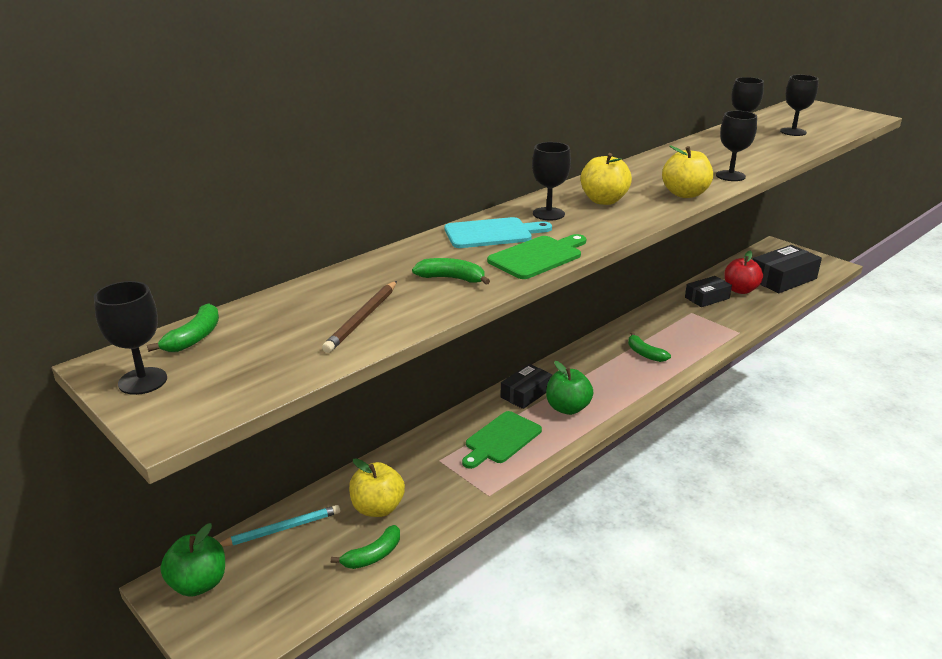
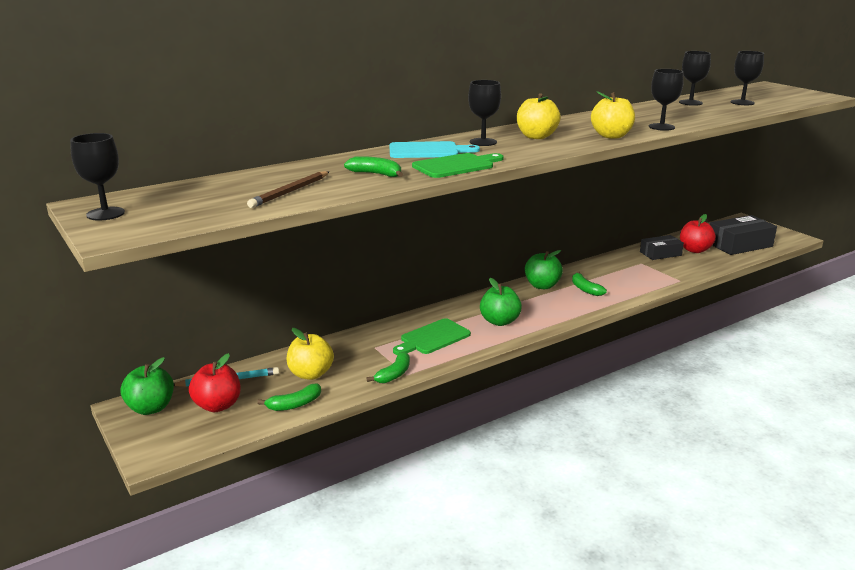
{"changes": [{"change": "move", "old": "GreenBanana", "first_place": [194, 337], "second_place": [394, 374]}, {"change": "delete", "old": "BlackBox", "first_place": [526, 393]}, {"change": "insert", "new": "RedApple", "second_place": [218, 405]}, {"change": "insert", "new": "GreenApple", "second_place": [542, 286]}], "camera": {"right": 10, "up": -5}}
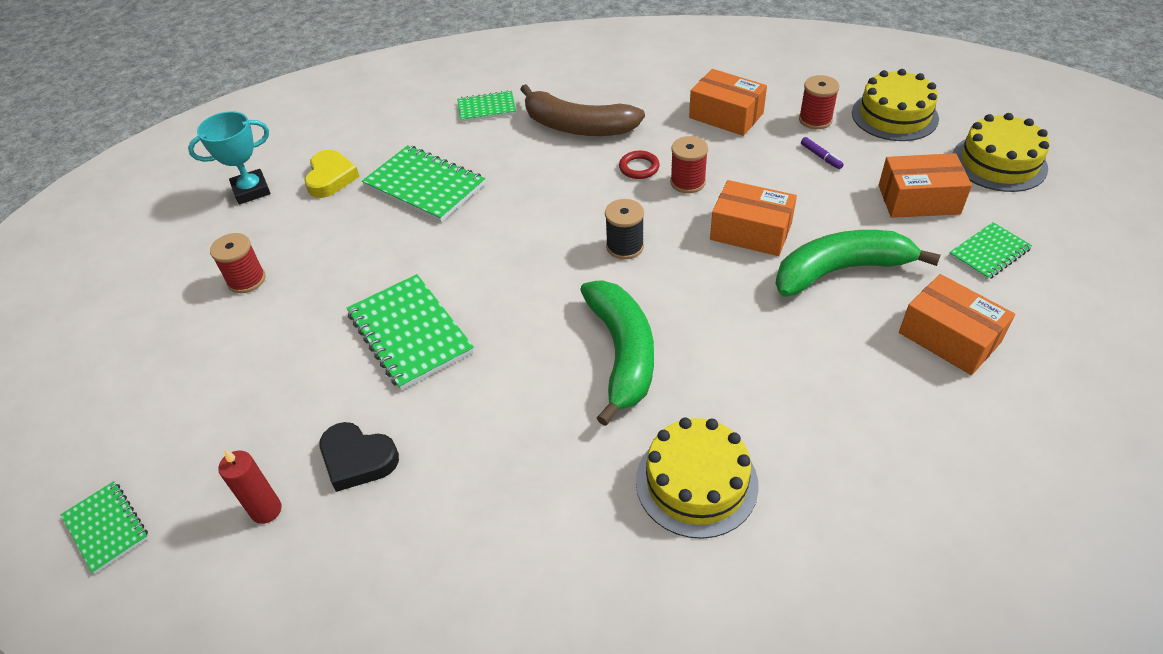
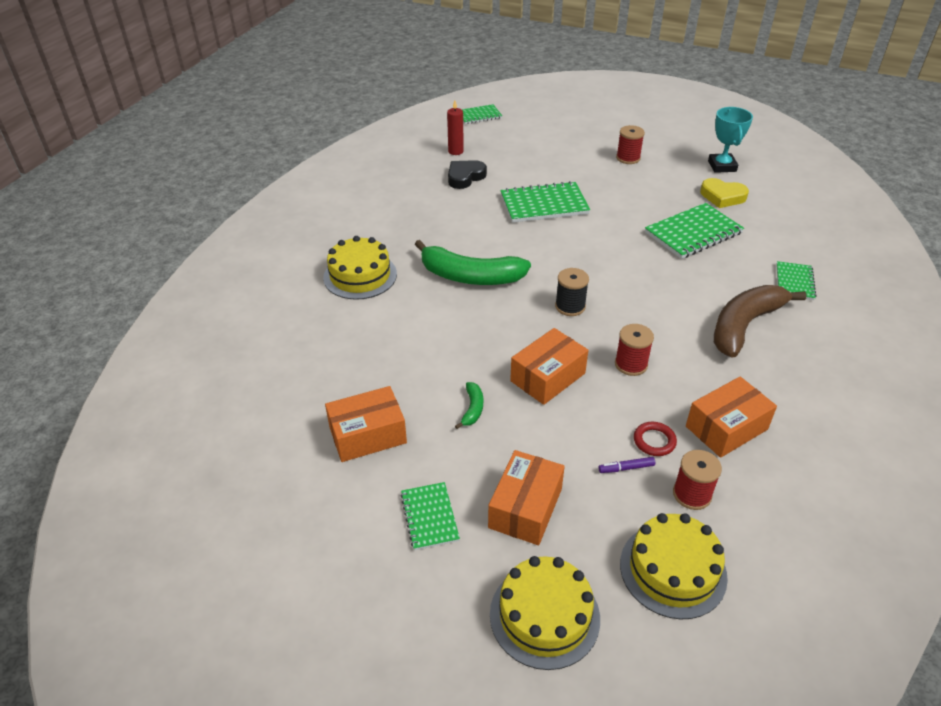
{"changes": [{"change": "move", "old": "RedRing", "first_place": [639, 167], "second_place": [654, 441]}, {"change": "resize", "old": "GreenBanana", "first_place": [841, 270], "second_place": [472, 409], "factor": 0.43}], "camera": {"right": 110, "up": -5}}
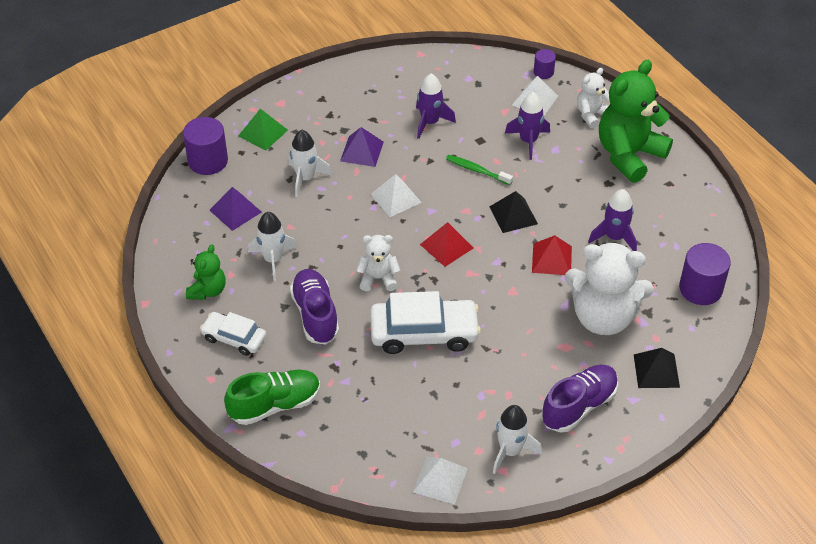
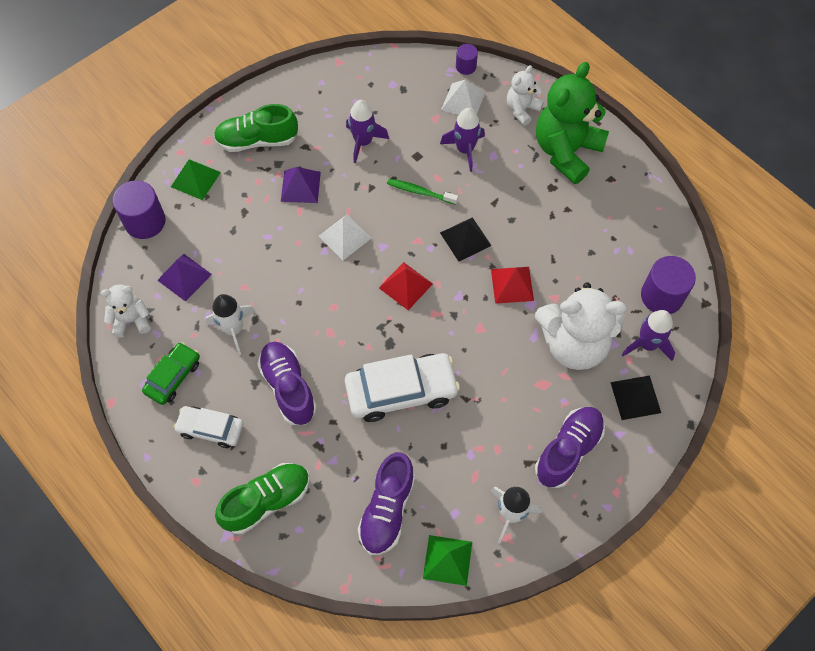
{"changes": [{"change": "replace", "old": "GreenTeddyBear", "new": "GreenCar", "first_place": [207, 290], "second_place": [173, 377]}, {"change": "delete", "old": "WhiteRocket", "first_place": [305, 178]}, {"change": "move", "old": "WhiteTeddyBear", "first_place": [378, 278], "second_place": [131, 320]}, {"change": "recolor", "old": "WhitePyramid", "new": "GreenPyramid", "first_place": [440, 480], "second_place": [447, 560]}, {"change": "move", "old": "PurpleRocket", "first_place": [614, 237], "second_place": [647, 344]}, {"change": "insert", "new": "GreenShoe", "second_place": [257, 140]}, {"change": "insert", "new": "PurpleShoe", "second_place": [387, 510]}], "camera": {"right": -10, "up": 15}}
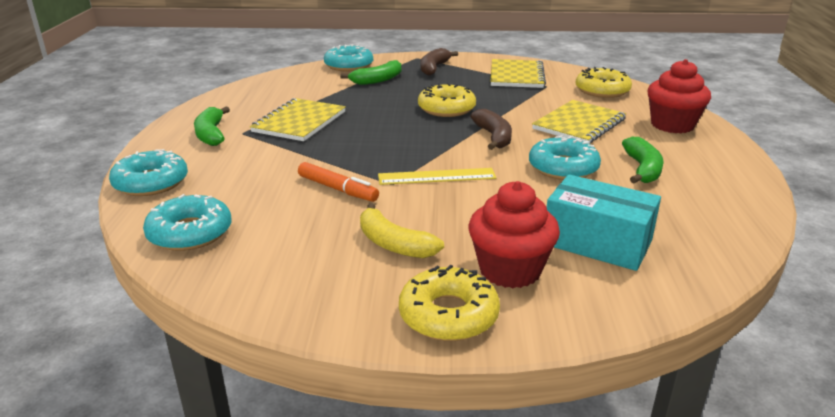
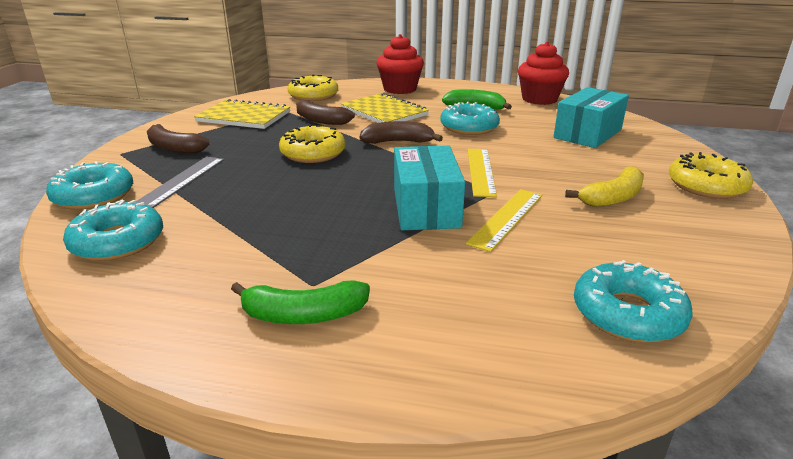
{"changes": [{"change": "move", "old": "TurquoiseDonut", "first_place": [151, 182], "second_place": [118, 242]}, {"change": "delete", "old": "YellowNotebook", "first_place": [299, 122]}, {"change": "replace", "old": "OrangeMarker", "new": "YellowRuler", "first_place": [337, 189], "second_place": [506, 218]}, {"change": "replace", "old": "GreenBanana", "new": "GreyRuler", "first_place": [377, 80], "second_place": [182, 181]}, {"change": "move", "old": "RedCupcake", "first_place": [510, 270], "second_place": [539, 99]}, {"change": "insert", "new": "BrownBanana", "second_place": [321, 120]}, {"change": "insert", "new": "TurquoiseBox", "second_place": [426, 208]}], "camera": {"right": -80, "up": 0}}
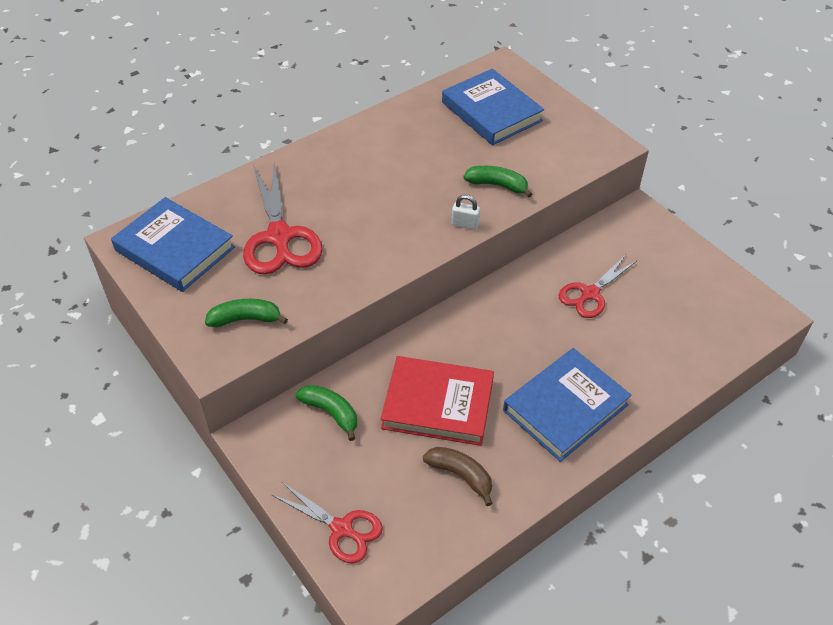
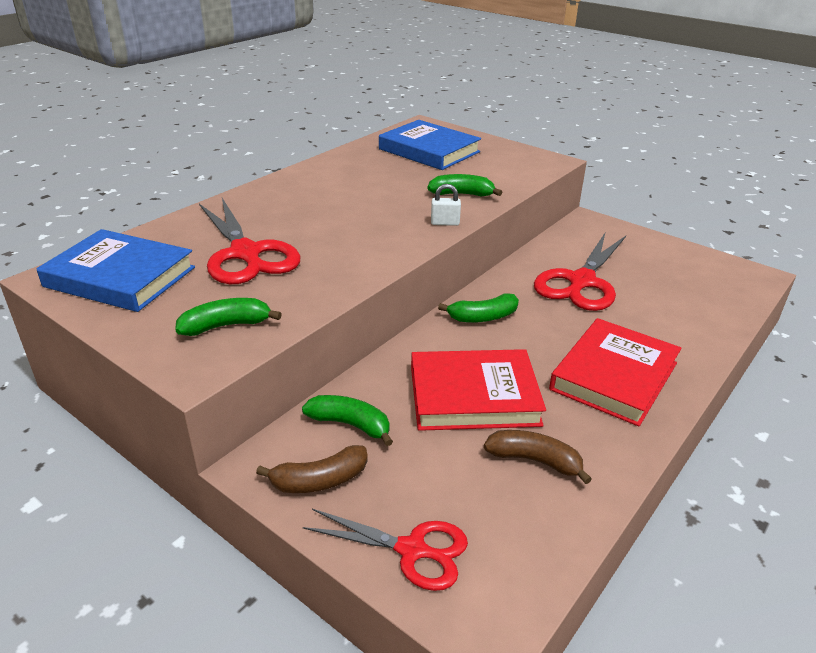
{"changes": [{"change": "recolor", "old": "BlueBook", "new": "RedBook", "first_place": [565, 407], "second_place": [614, 376]}, {"change": "resize", "old": "RedScissors", "first_place": [590, 294], "second_place": [581, 282], "factor": 1.59}, {"change": "insert", "new": "BrownBanana", "second_place": [319, 480]}, {"change": "insert", "new": "GreenBanana", "second_place": [483, 317]}], "camera": {"right": -15, "up": -15}}
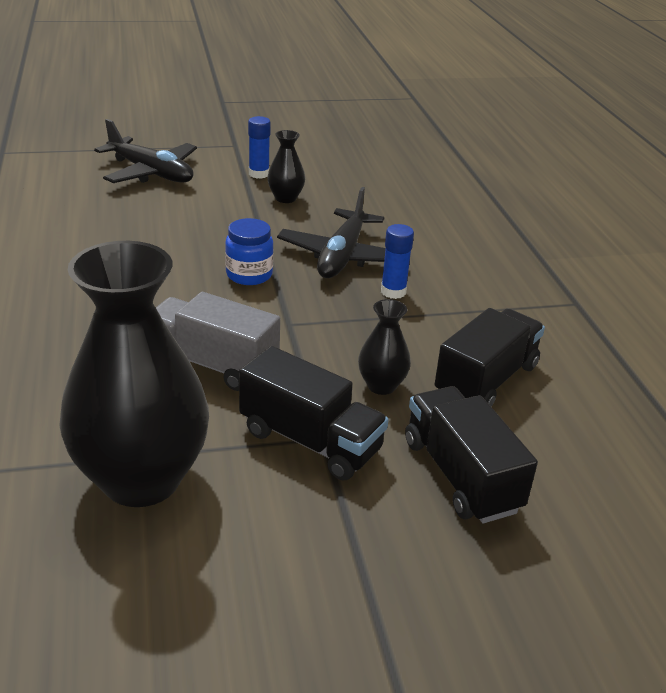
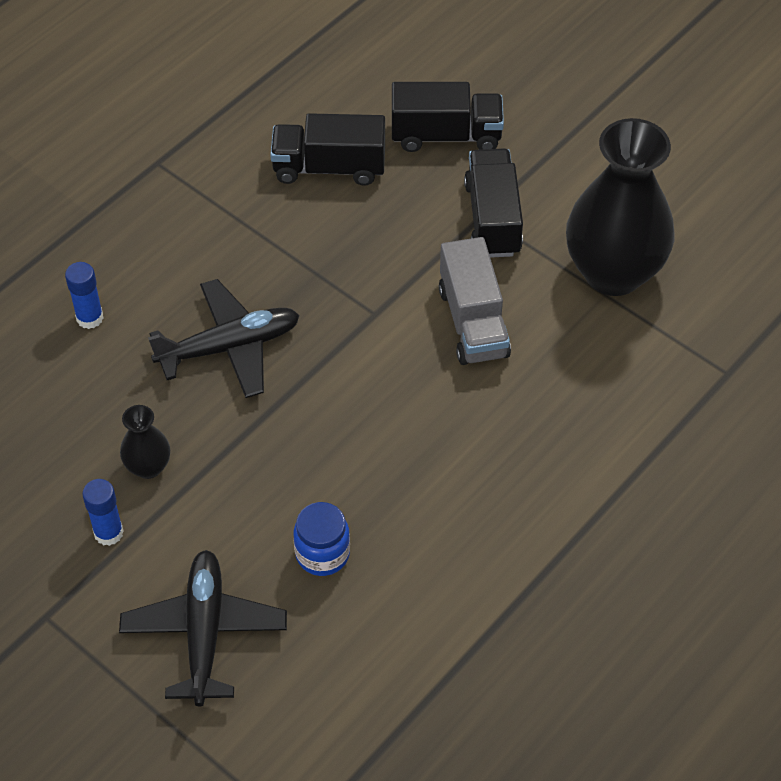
{"changes": [{"change": "move", "old": "BlueJar", "first_place": [249, 275], "second_place": [322, 554]}, {"change": "delete", "old": "BlackVase", "first_place": [381, 385]}, {"change": "move", "old": "BlueGlueStick", "first_place": [393, 292], "second_place": [90, 318]}, {"change": "rotate", "old": "BlackTruck", "first_place": [460, 475], "second_place": [446, 135], "degrees": -120}], "camera": {"right": -125, "up": 20}}
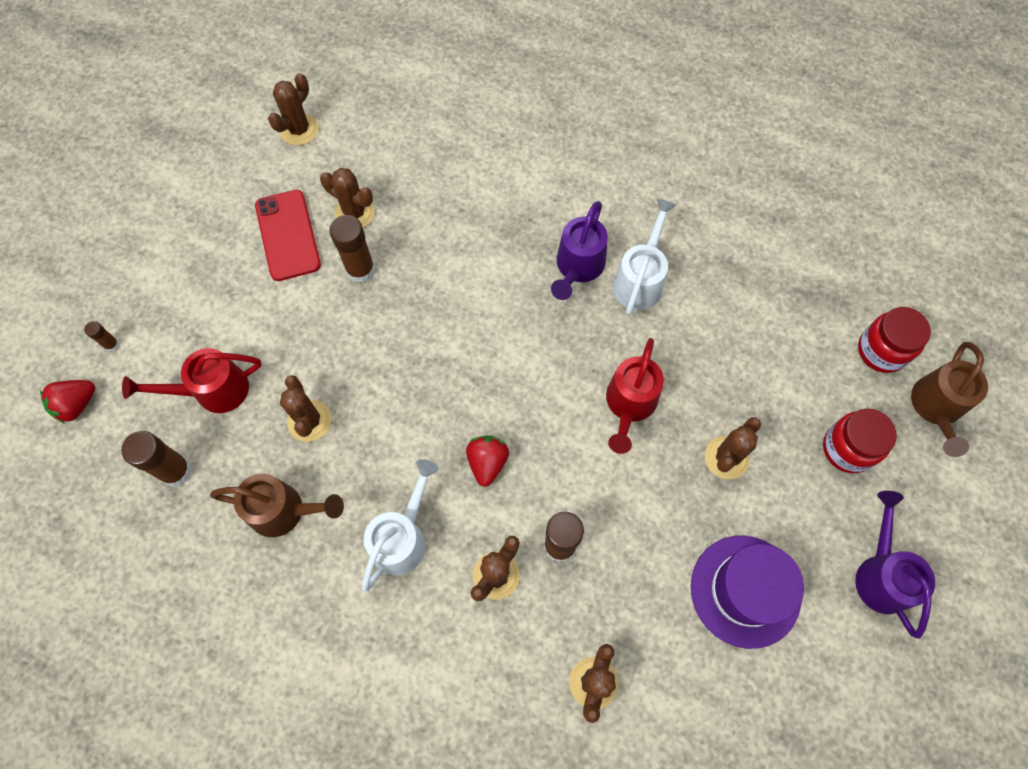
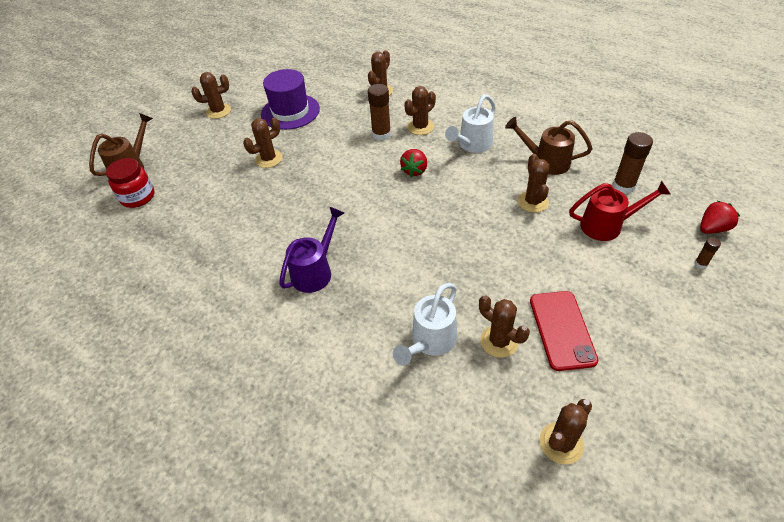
{"changes": [{"change": "delete", "old": "BrownGlueStick", "first_place": [360, 269]}, {"change": "delete", "old": "RedWateringCan", "first_place": [629, 404]}, {"change": "move", "old": "WhiteWateringCan", "first_place": [640, 280], "second_place": [430, 342]}, {"change": "delete", "old": "RedJar", "first_place": [847, 448]}, {"change": "replace", "old": "PurpleWateringCan", "new": "BrownCactus", "first_place": [881, 574], "second_place": [218, 111]}], "camera": {"right": -165, "up": -20}}
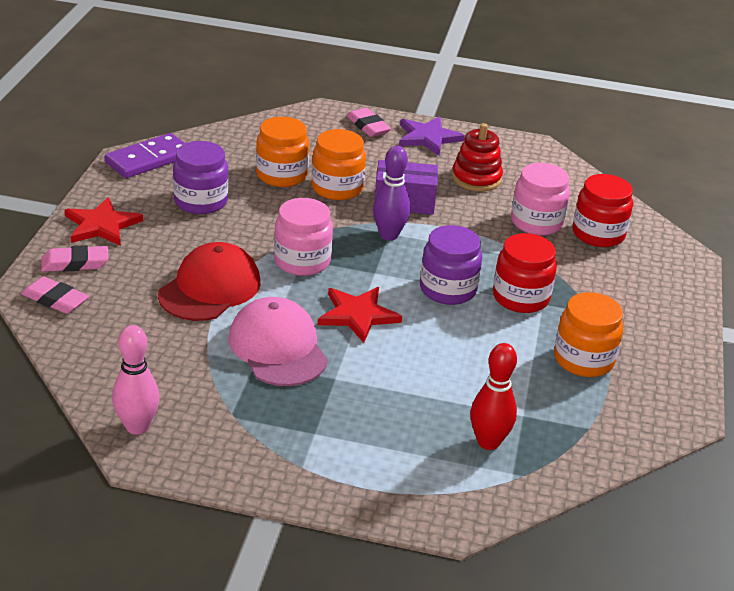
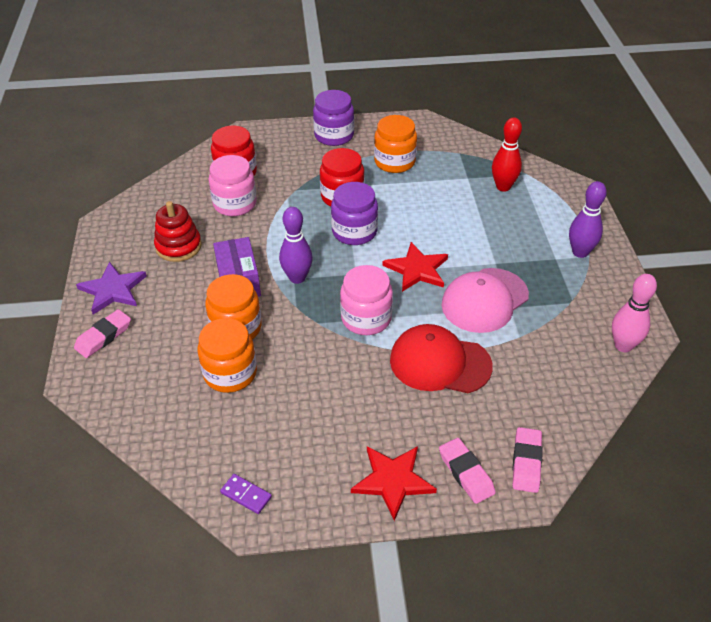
{"changes": [{"change": "resize", "old": "PurpleDomino", "first_place": [148, 159], "second_place": [246, 495], "factor": 0.5}, {"change": "move", "old": "PurpleJar", "first_place": [201, 201], "second_place": [334, 136]}, {"change": "insert", "new": "PurpleBowlingPin", "second_place": [580, 252]}], "camera": {"right": -105, "up": 10}}
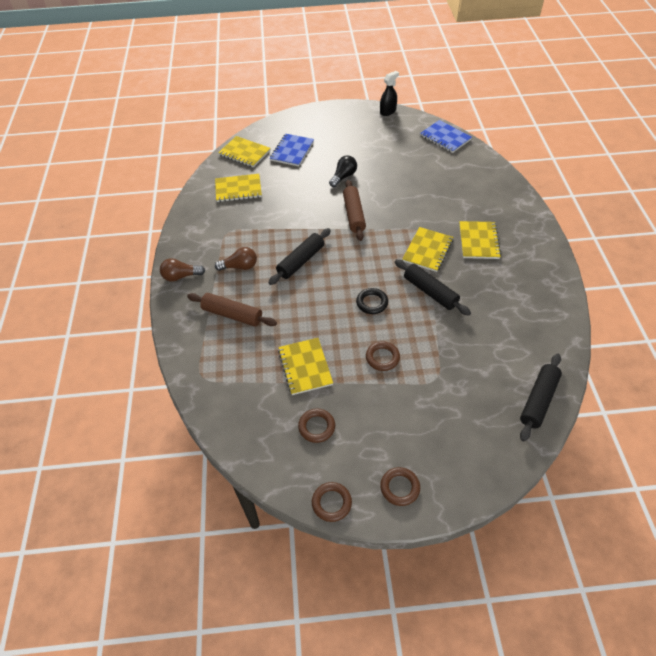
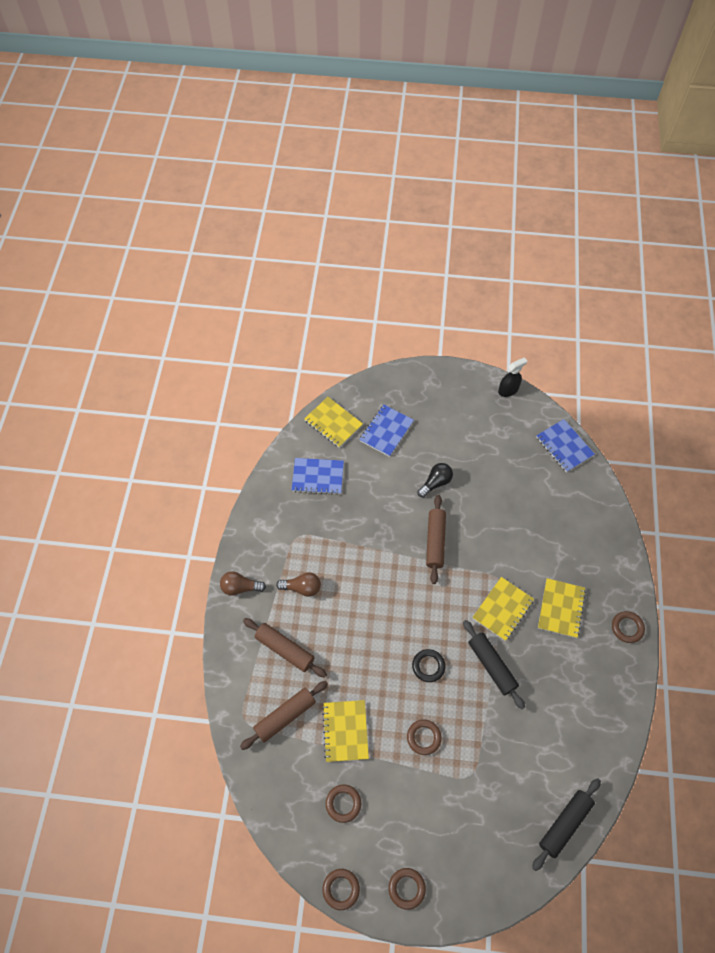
{"changes": [{"change": "recolor", "old": "YellowNotebook", "new": "BlueNotebook", "first_place": [238, 189], "second_place": [318, 477]}, {"change": "delete", "old": "BlackRollingPin", "first_place": [301, 261]}, {"change": "insert", "new": "BrownRollingPin", "second_place": [285, 716]}, {"change": "insert", "new": "BrownRing", "second_place": [627, 628]}], "camera": {"right": 10, "up": 10}}
